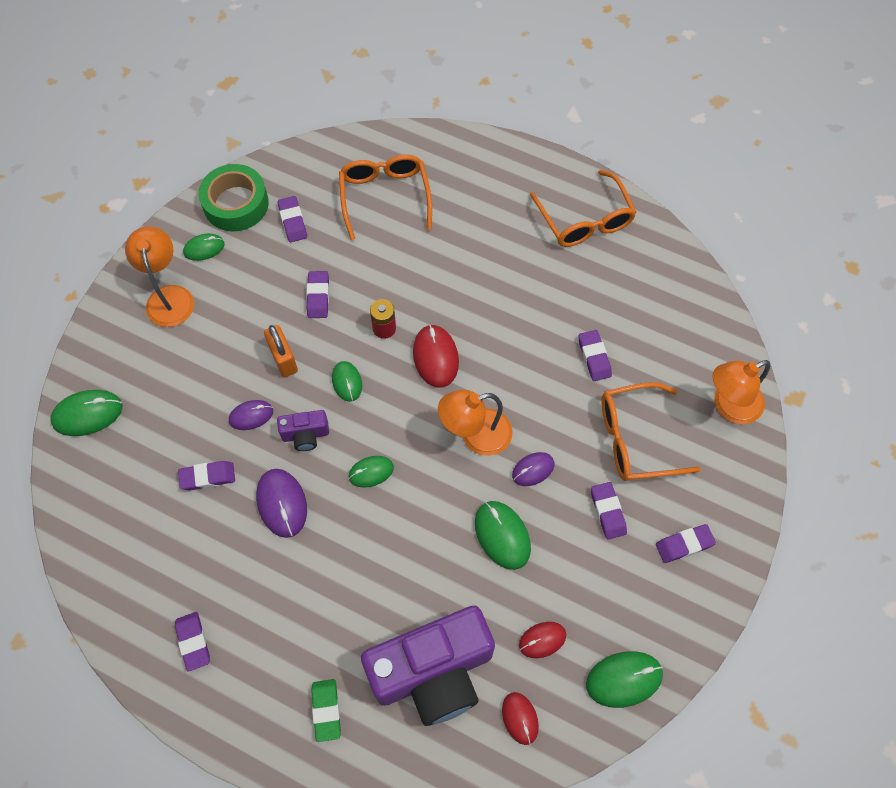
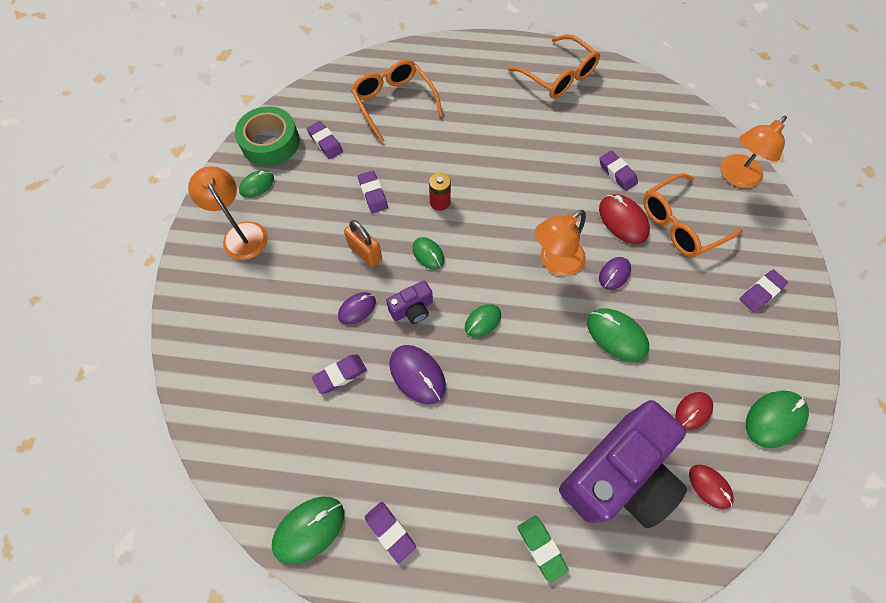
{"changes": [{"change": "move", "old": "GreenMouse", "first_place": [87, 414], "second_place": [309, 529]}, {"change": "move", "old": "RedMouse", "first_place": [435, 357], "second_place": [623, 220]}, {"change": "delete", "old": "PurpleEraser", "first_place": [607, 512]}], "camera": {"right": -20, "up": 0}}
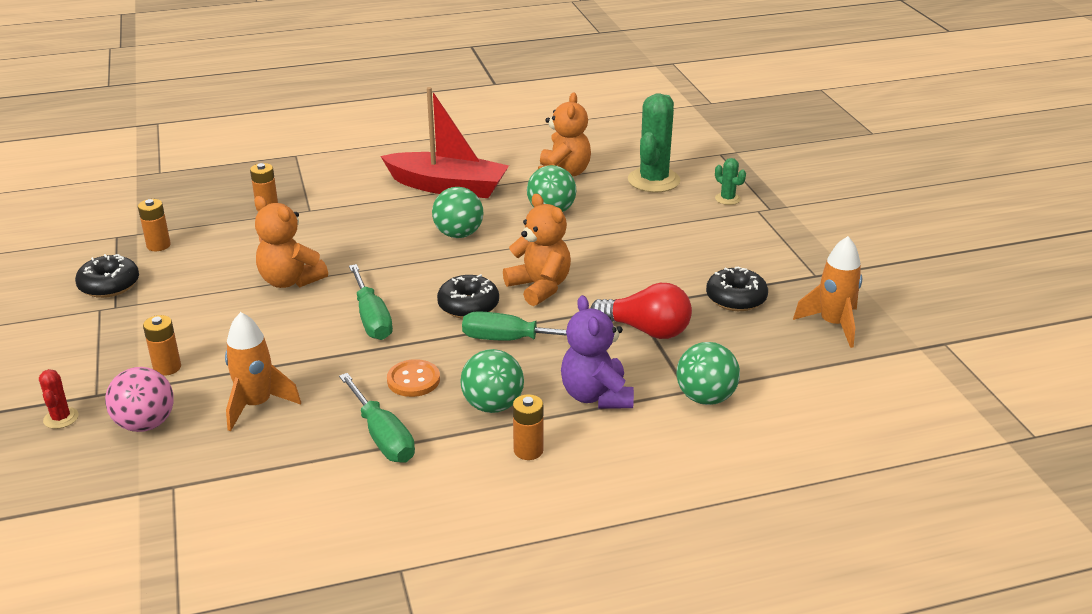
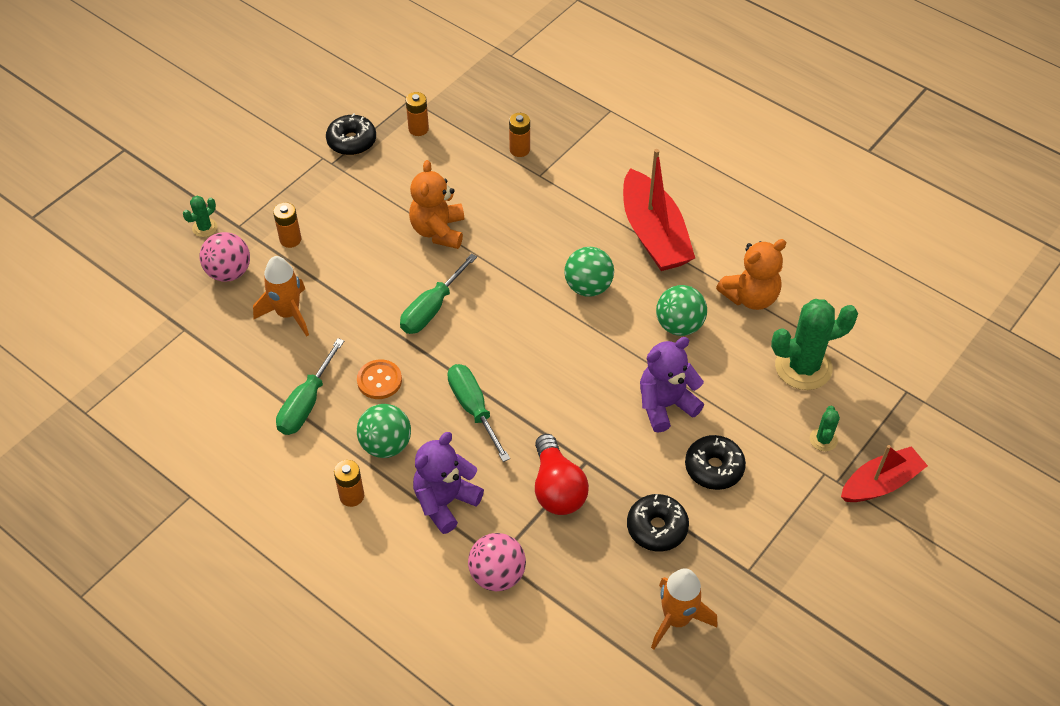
{"changes": [{"change": "recolor", "old": "RedCactus", "new": "GreenCactus", "first_place": [61, 418], "second_place": [205, 228]}, {"change": "move", "old": "BlackDonut", "first_place": [468, 306], "second_place": [714, 468]}, {"change": "delete", "old": "OrangeTeddyBear", "first_place": [539, 287]}, {"change": "recolor", "old": "GreenBall", "new": "PinkBall", "first_place": [705, 398], "second_place": [497, 575]}, {"change": "insert", "new": "PurpleTeddyBear", "second_place": [665, 405]}, {"change": "insert", "new": "RedBoat", "second_place": [880, 483]}], "camera": {"right": 55, "up": 20}}
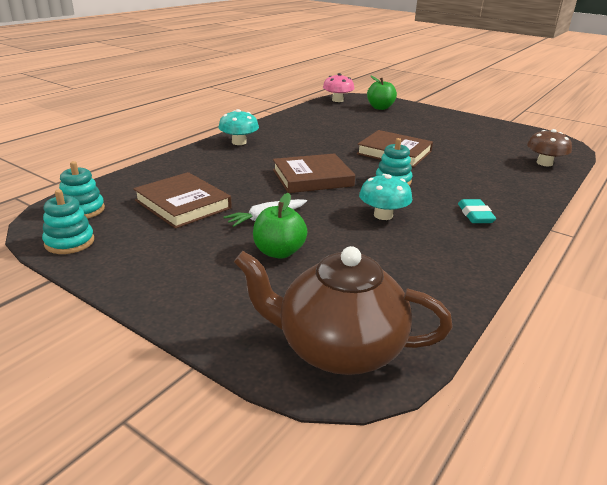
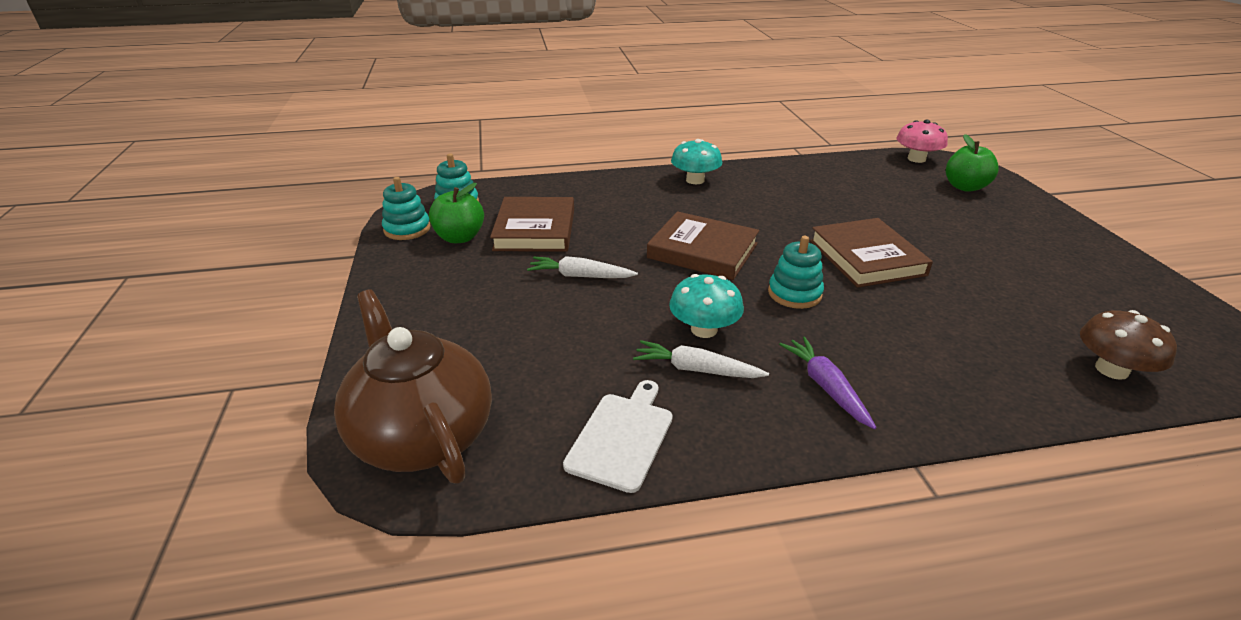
{"changes": [{"change": "move", "old": "GreenApple", "first_place": [279, 252], "second_place": [460, 237]}, {"change": "replace", "old": "TurquoiseEraser", "new": "PurpleCarrot", "first_place": [475, 215], "second_place": [825, 387]}, {"change": "insert", "new": "WhiteCuttingBoard", "second_place": [622, 437]}, {"change": "insert", "new": "WhiteCarrot", "second_place": [696, 369]}], "camera": {"right": 45, "up": 5}}
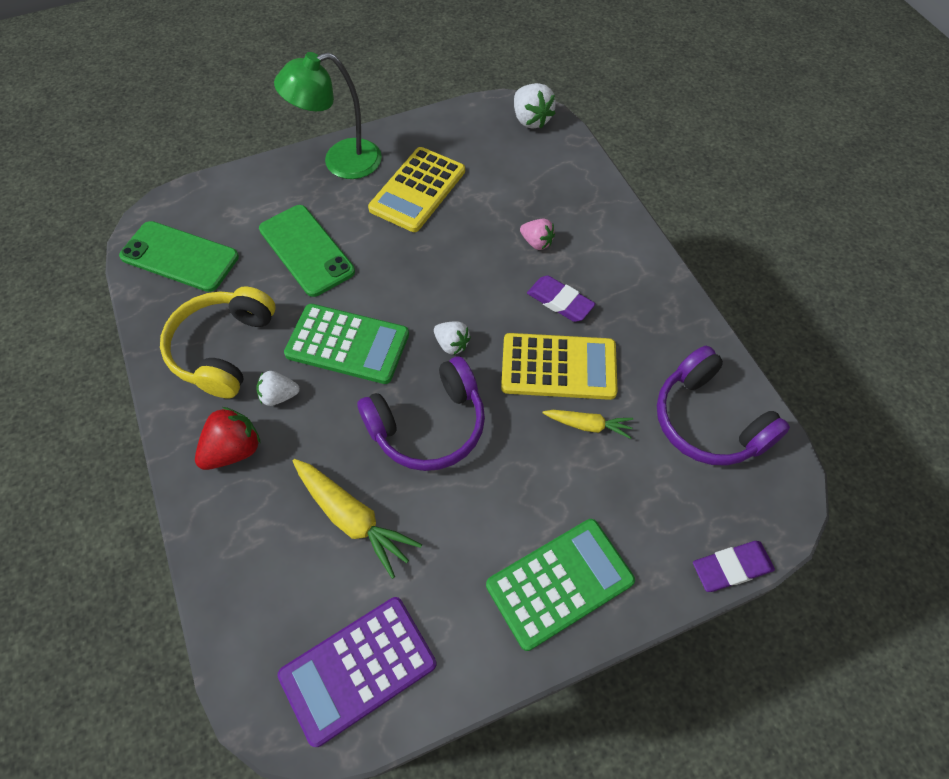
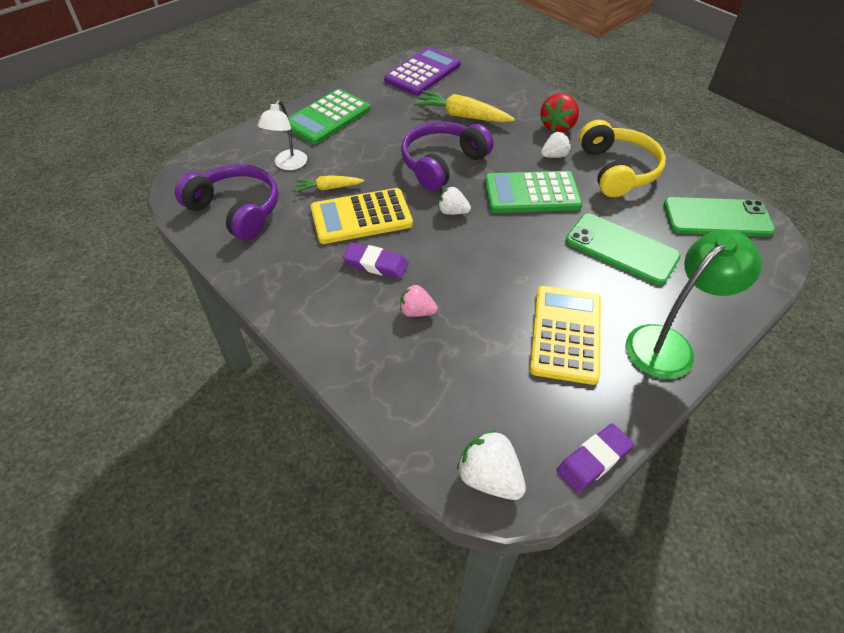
{"changes": [{"change": "move", "old": "PurpleEraser", "first_place": [731, 567], "second_place": [593, 460]}, {"change": "insert", "new": "WhiteLamp", "second_place": [288, 165]}], "camera": {"right": 160, "up": -10}}
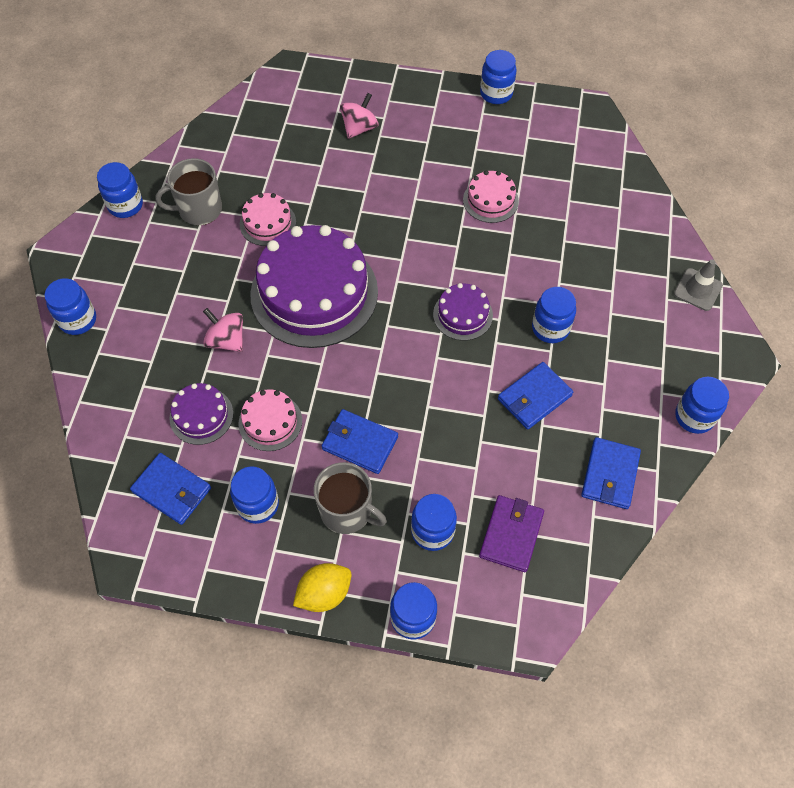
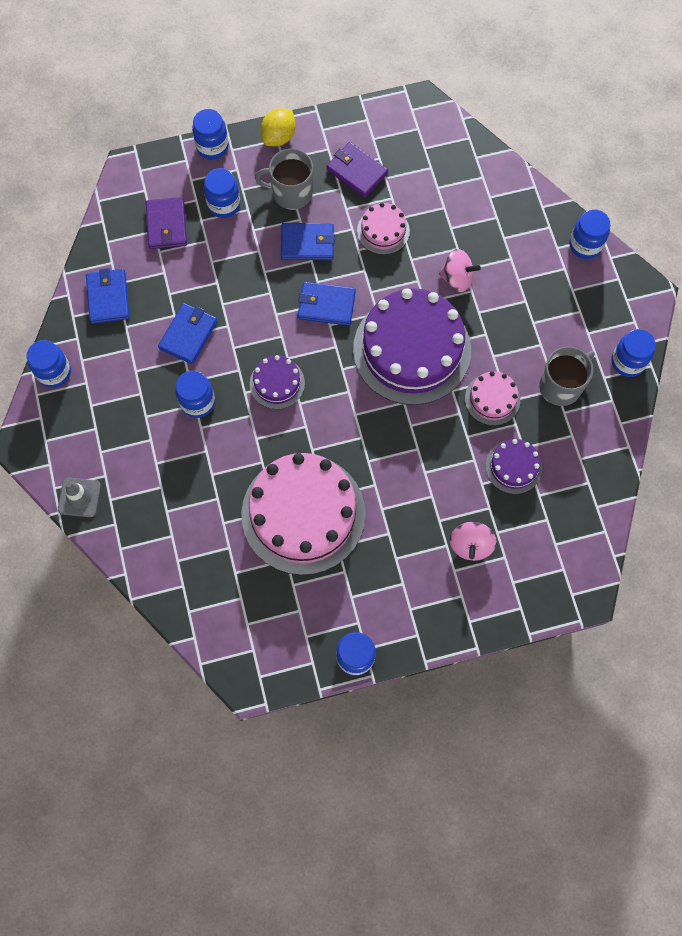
{"changes": [{"change": "move", "old": "BlueWallet", "first_place": [172, 490], "second_place": [326, 305]}, {"change": "move", "old": "PurpleCake", "first_place": [201, 415], "second_place": [513, 466]}, {"change": "replace", "old": "BlueJar", "new": "PurpleWallet", "first_place": [258, 504], "second_place": [356, 171]}, {"change": "resize", "old": "PinkCake", "first_place": [490, 200], "second_place": [303, 514], "factor": 2.16}], "camera": {"right": 155, "up": 10}}
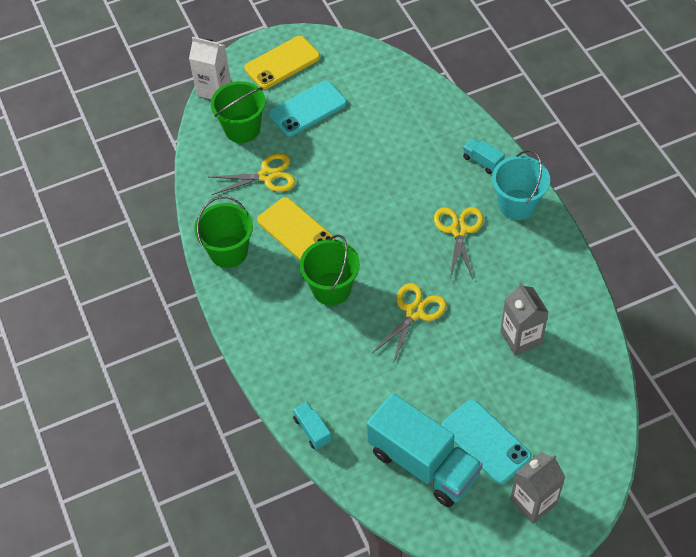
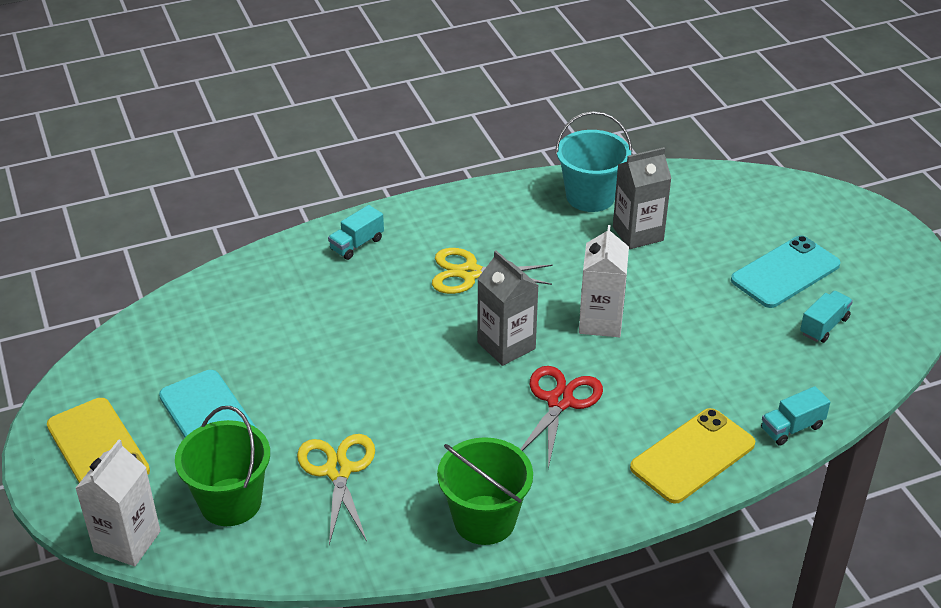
{"changes": [{"change": "move", "old": "YellowPhone", "first_place": [296, 231], "second_place": [693, 456]}, {"change": "replace", "old": "GreenBucket", "new": "RedScissors", "first_place": [331, 288], "second_place": [559, 401]}, {"change": "resize", "old": "TurquoiseTruck", "first_place": [423, 463], "second_place": [824, 326], "factor": 0.43}, {"change": "replace", "old": "YellowScissors", "new": "WhiteCarton", "first_place": [414, 312], "second_place": [600, 321]}, {"change": "move", "old": "TurquoiseBucket", "first_place": [517, 204], "second_place": [590, 196]}, {"change": "move", "old": "GreyCarton", "first_place": [533, 502], "second_place": [506, 345]}], "camera": {"right": -90, "up": -15}}
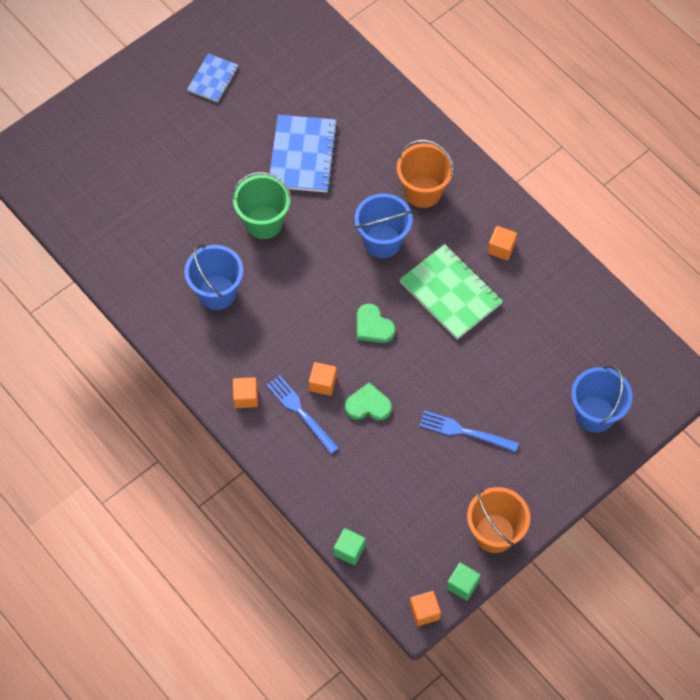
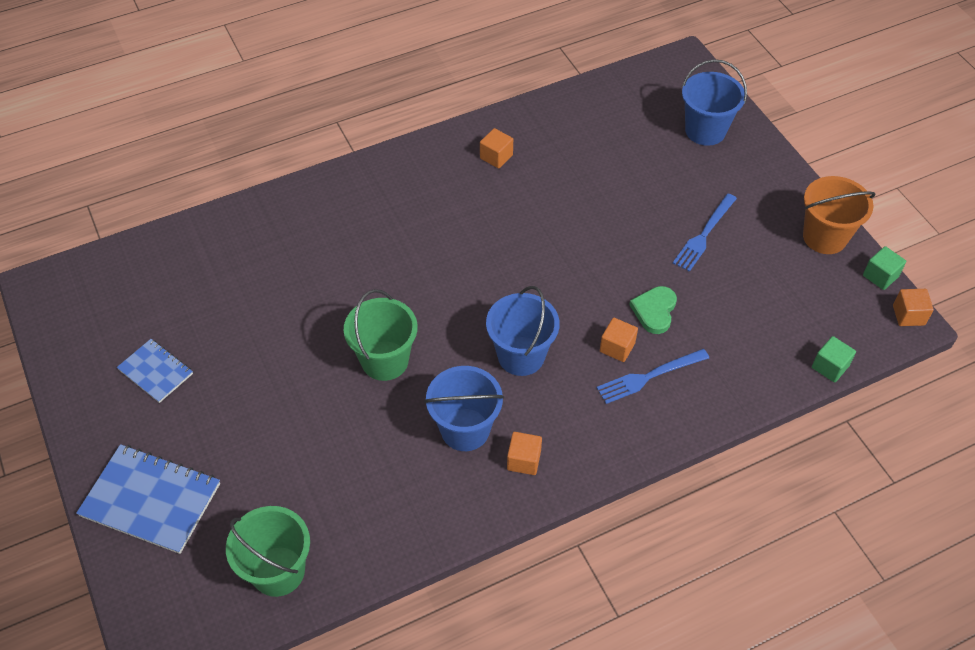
{"changes": [{"change": "move", "old": "OrangeCube", "first_place": [246, 397], "second_place": [524, 460]}, {"change": "move", "old": "BlueNotebook", "first_place": [302, 155], "second_place": [151, 500]}, {"change": "move", "old": "BlueBucket", "first_place": [382, 241], "second_place": [521, 356]}, {"change": "delete", "old": "GreenHeart", "first_place": [373, 326]}, {"change": "delete", "old": "OrangeBucket", "first_place": [423, 191]}, {"change": "delete", "old": "GreenNotebook", "first_place": [450, 293]}, {"change": "insert", "new": "GreenBucket", "second_place": [278, 571]}], "camera": {"right": -75, "up": -10}}
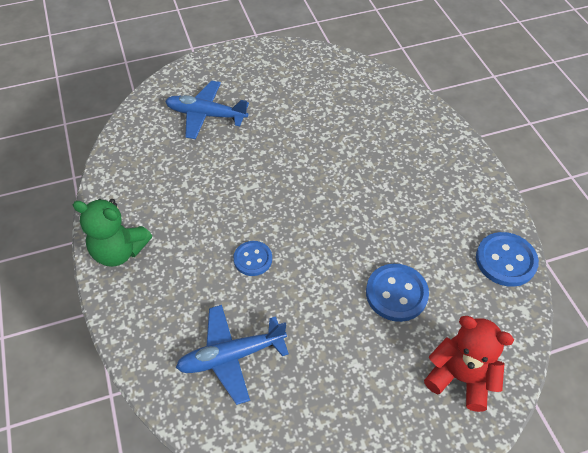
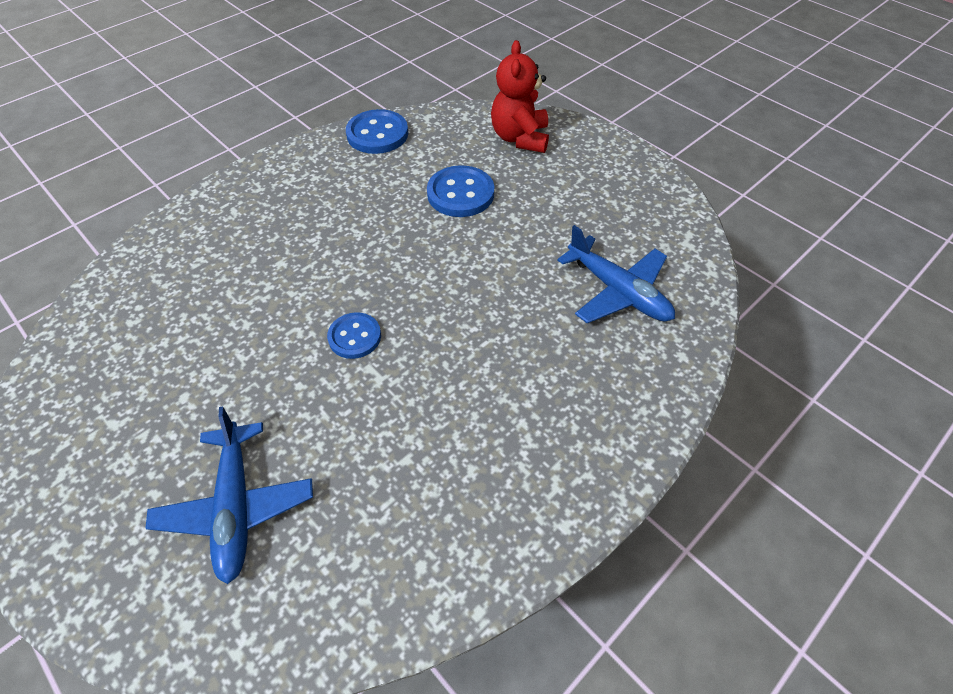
{"changes": [{"change": "delete", "old": "GreenTeddyBear", "first_place": [119, 251]}, {"change": "move", "old": "BlueButton", "first_place": [253, 259], "second_place": [354, 337]}], "camera": {"right": -115, "up": 0}}
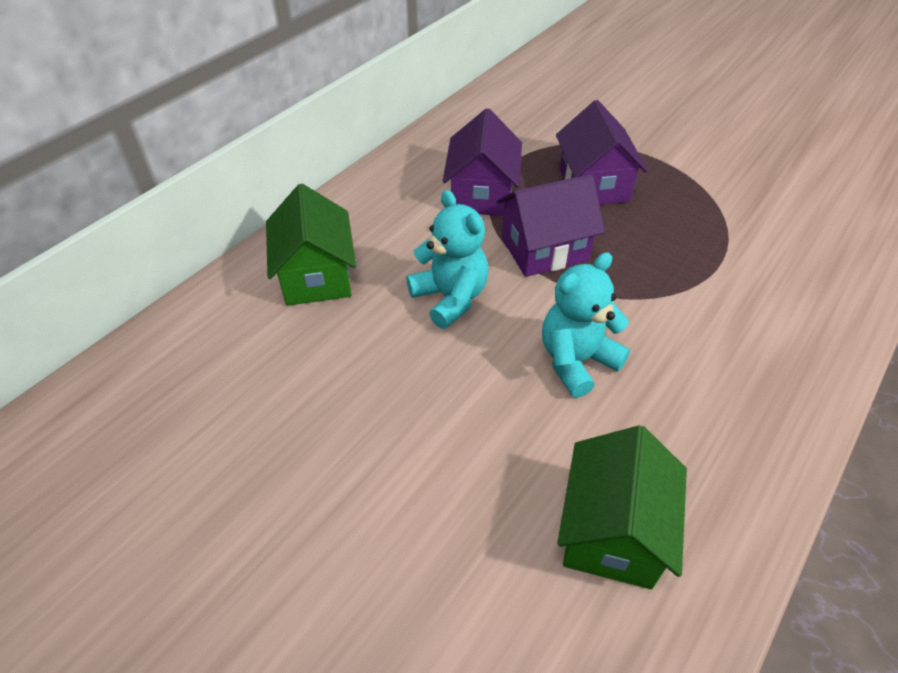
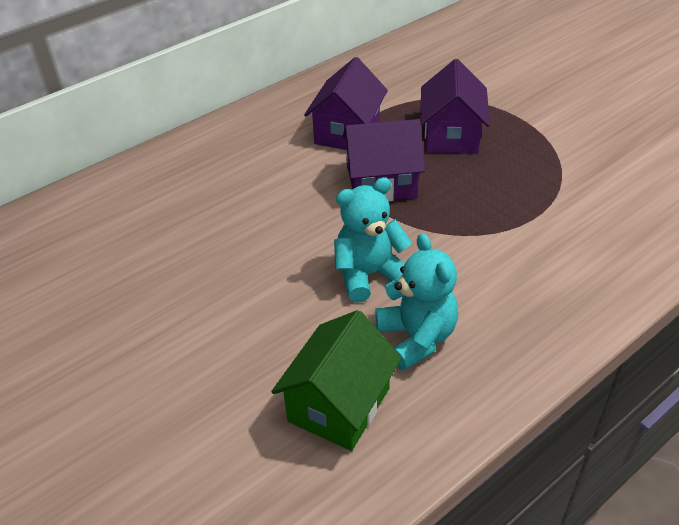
{"changes": [{"change": "delete", "old": "GreenHouse", "first_place": [316, 276]}, {"change": "move", "old": "TurquoiseTeddyBear", "first_place": [450, 298], "second_place": [417, 338]}], "camera": {"right": 15, "up": -5}}
